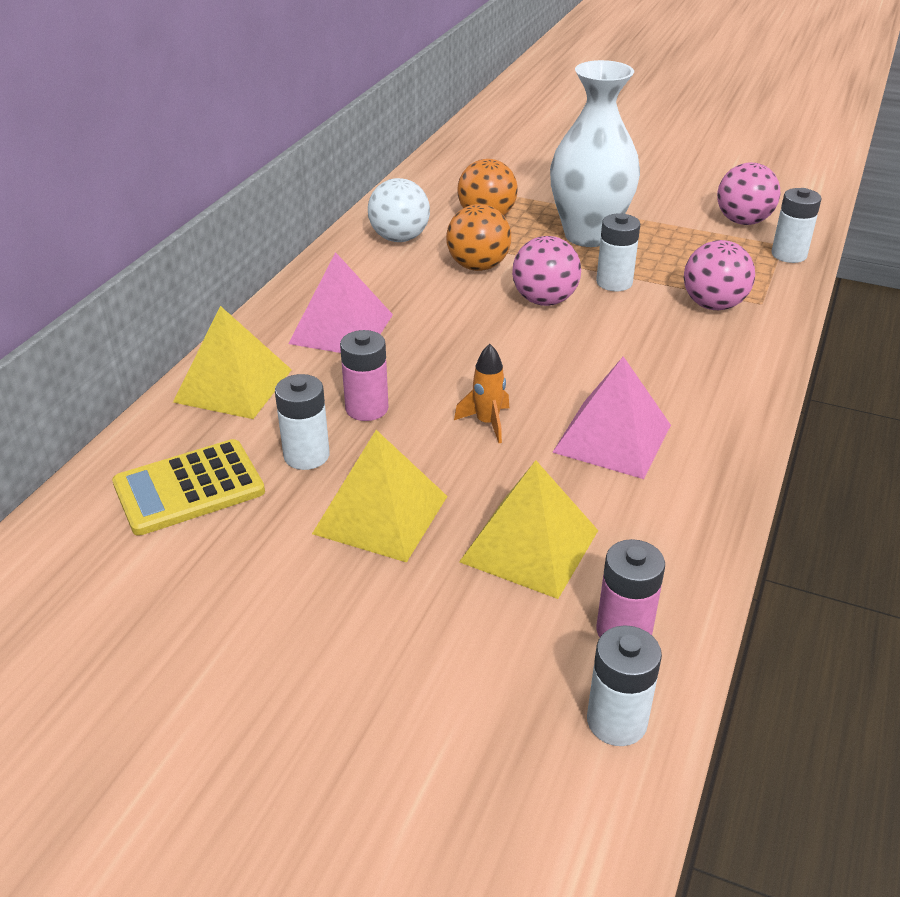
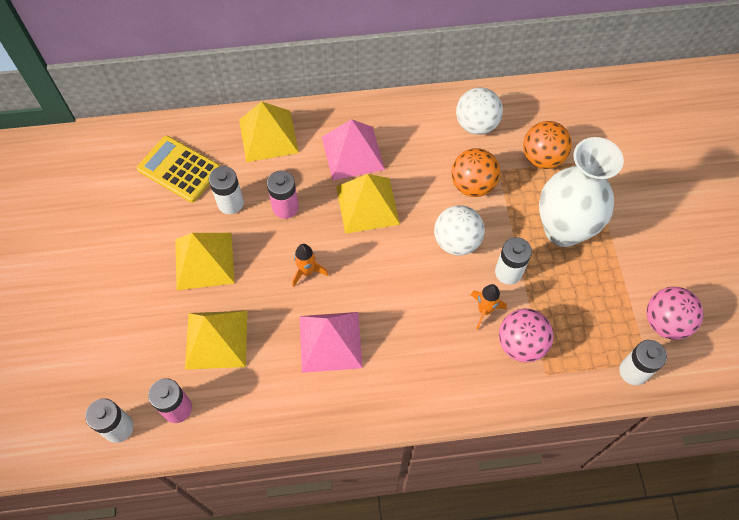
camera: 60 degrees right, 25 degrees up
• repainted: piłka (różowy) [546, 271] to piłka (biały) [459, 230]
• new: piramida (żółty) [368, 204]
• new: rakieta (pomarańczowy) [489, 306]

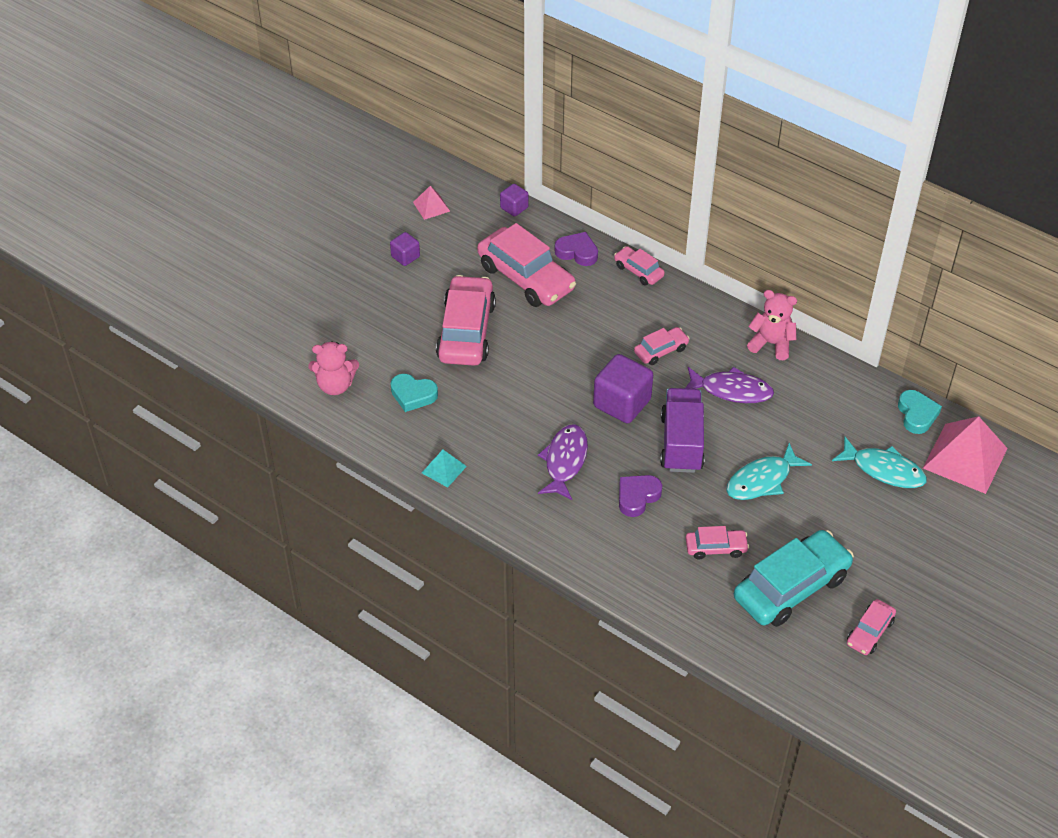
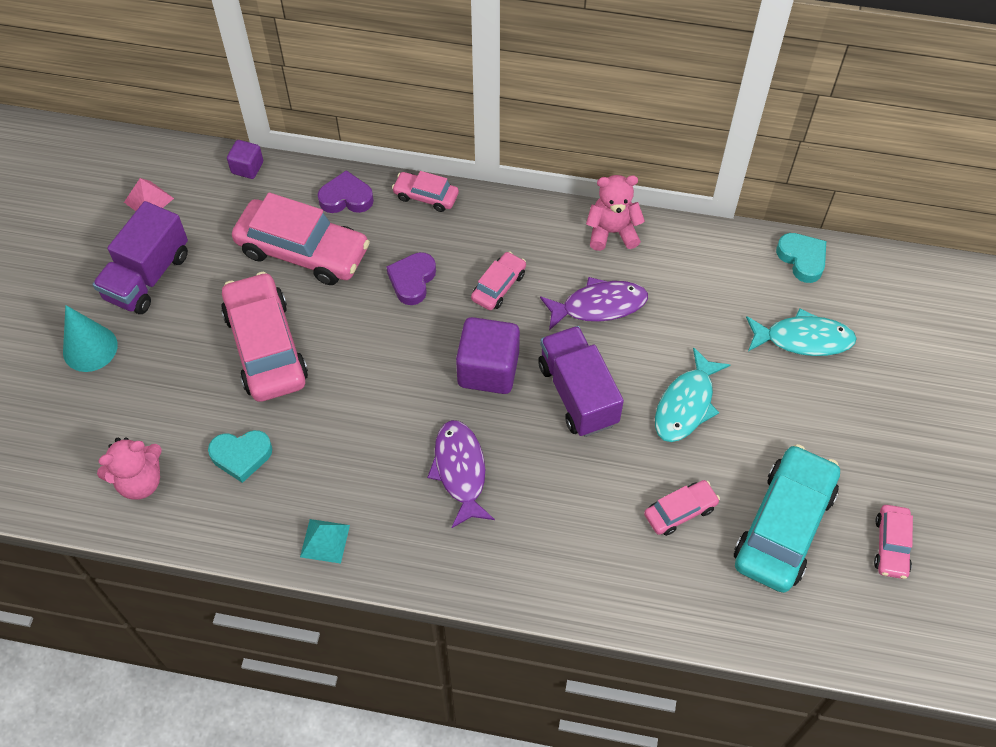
camera: 25 degrees left, 10 degrees up
• swapped: sześcian (fioletowy) [405, 249] to ciężarówka (fioletowy) [140, 257]
• gone: piramida (różowy) [965, 455]
• shifted: serce (fioletowy) [640, 496] to [411, 278]
• new: stożek (turkusowy) [90, 338]

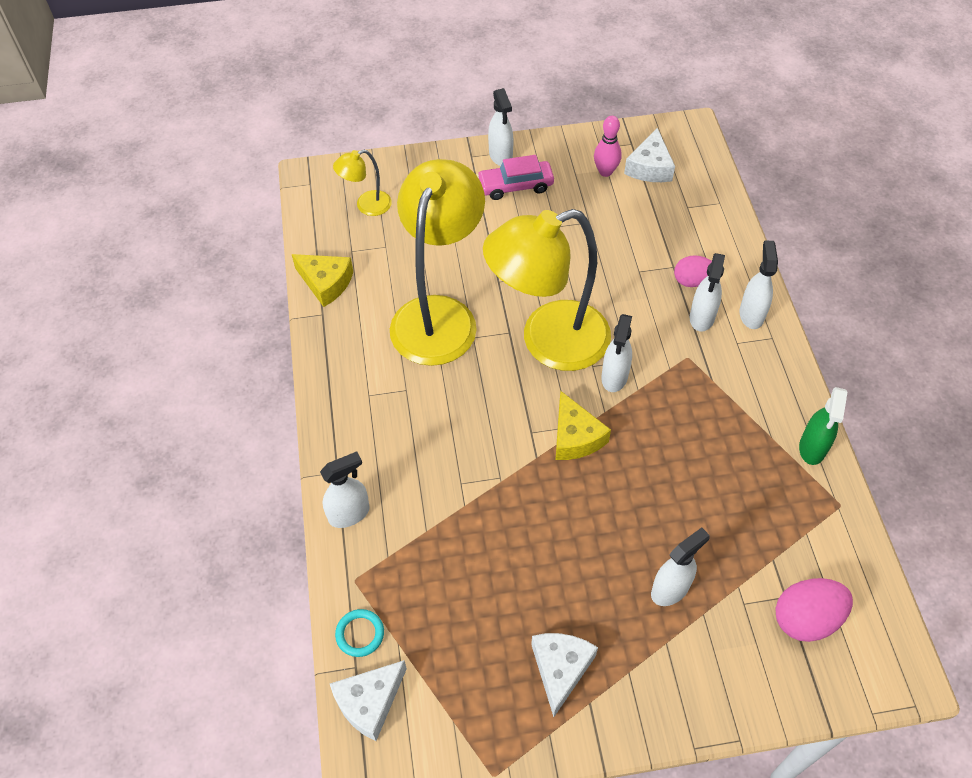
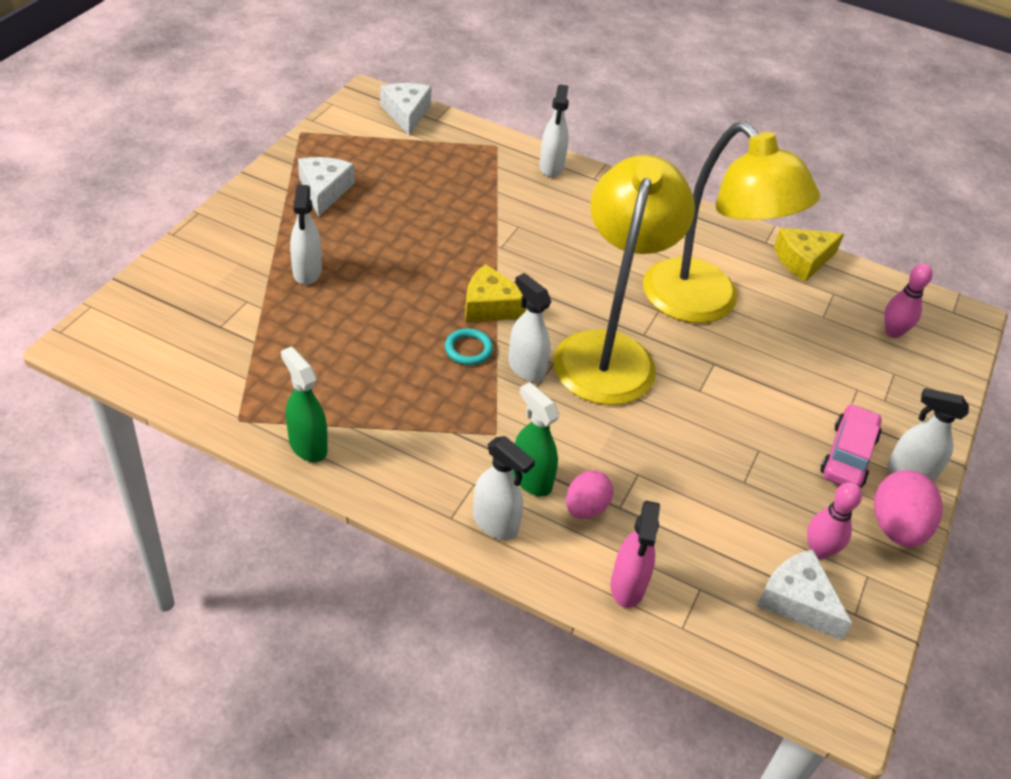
camera: 120 degrees right, 10 degrees down
• swapped: lampka (żółty) [362, 183] to kręgiel (różowy) [908, 301]
• repainted: spryskiwacz (biały) [707, 292] to spryskiwacz (zielony) [535, 439]
• shifted: jajko (różowy) [814, 610] to [908, 508]
• shifted: pierścień (turkusowy) [359, 633] to [469, 346]
• rotated: ser (biały) [564, 675] = [326, 187] 135 degrees counterclockwise
• new: spryskiwacz (różowy) [635, 554]

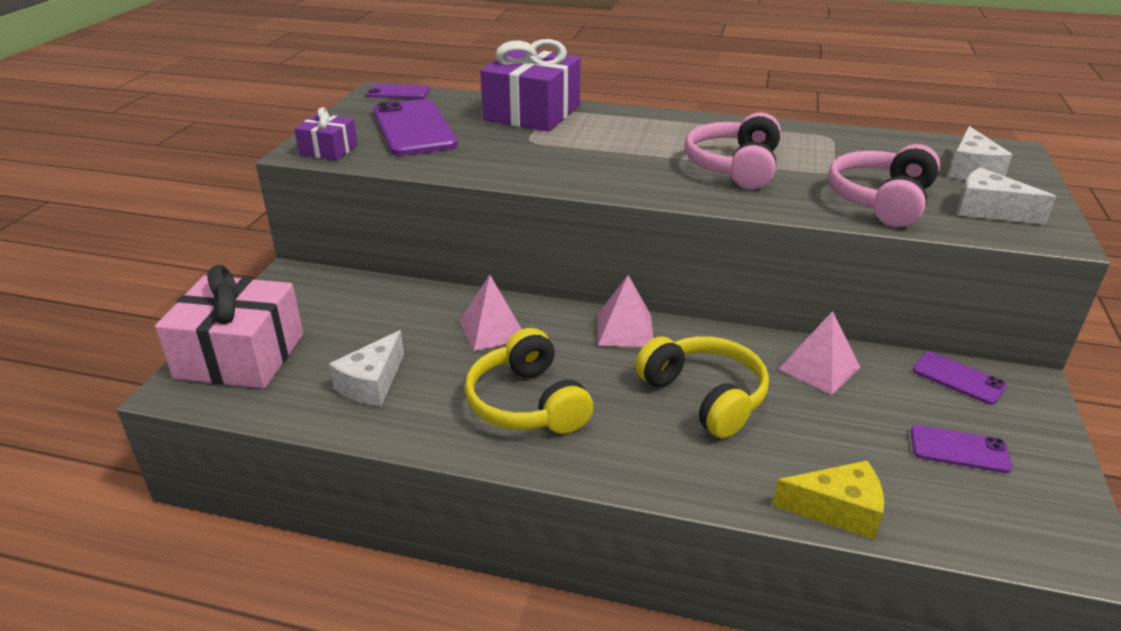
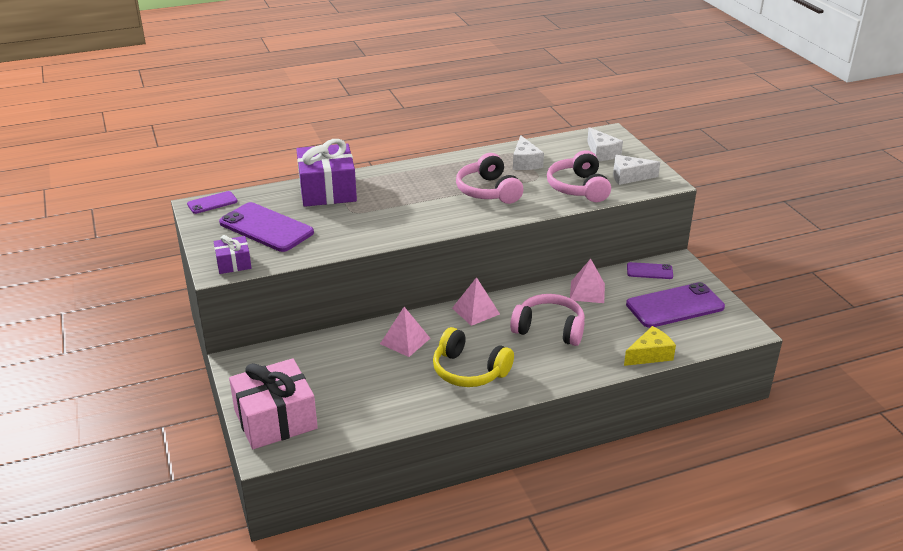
camera: 35 degrees left, 0 degrees up
• shifted: ser (biały) [366, 368] to [528, 152]
• repainted: słuchawki (żółty) [702, 387] to słuchawki (różowy) [547, 320]
• scaled: telefon (fioletowy) [961, 449] = [675, 305] x1.93

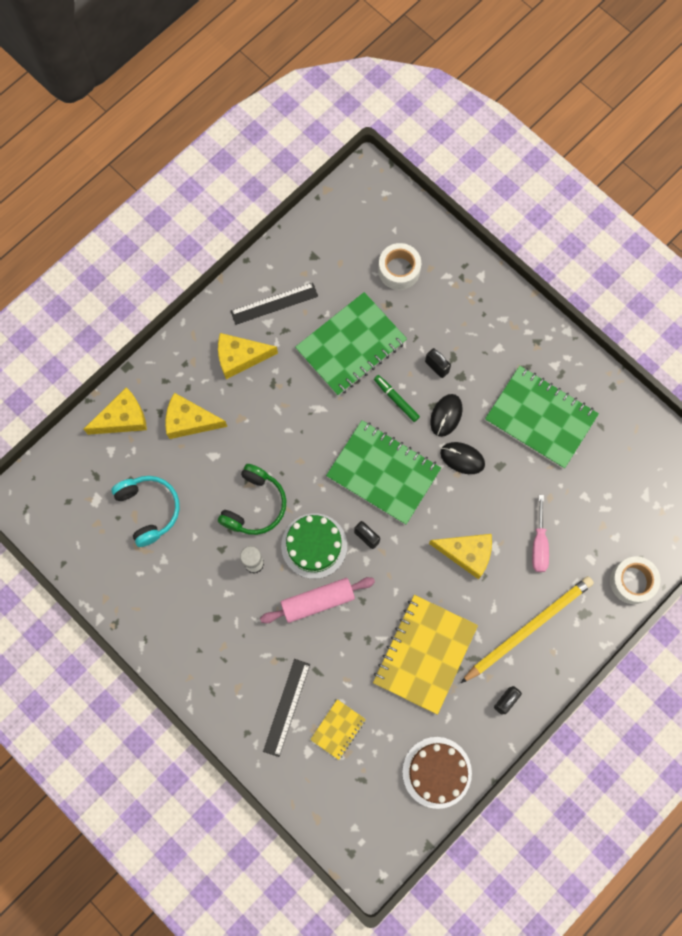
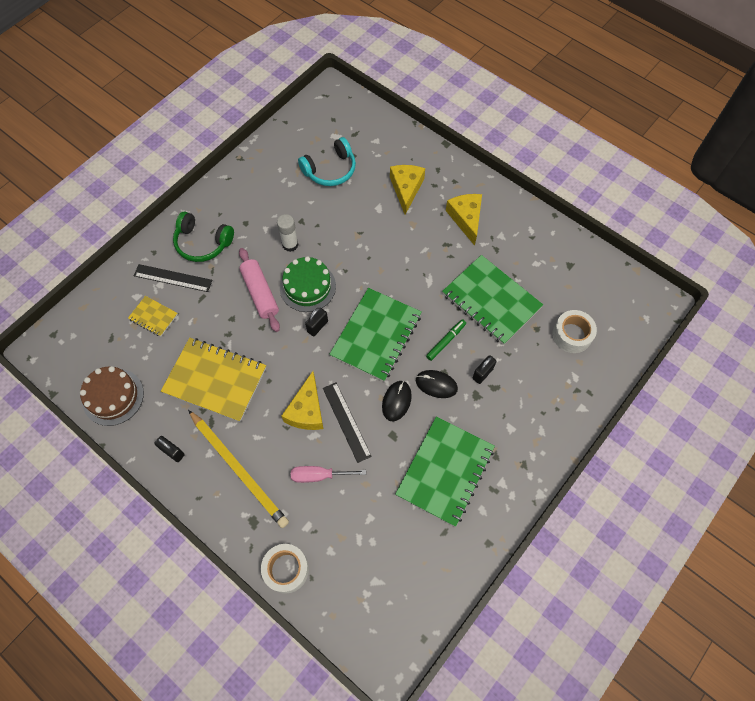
camera: 85 degrees right, 10 degrees down
• shifted: linijka (czarny) [274, 304] to [347, 422]
• gone: ser (żółty) [115, 411]
• shifted: słuchawki (zielony) [252, 499] to [203, 237]

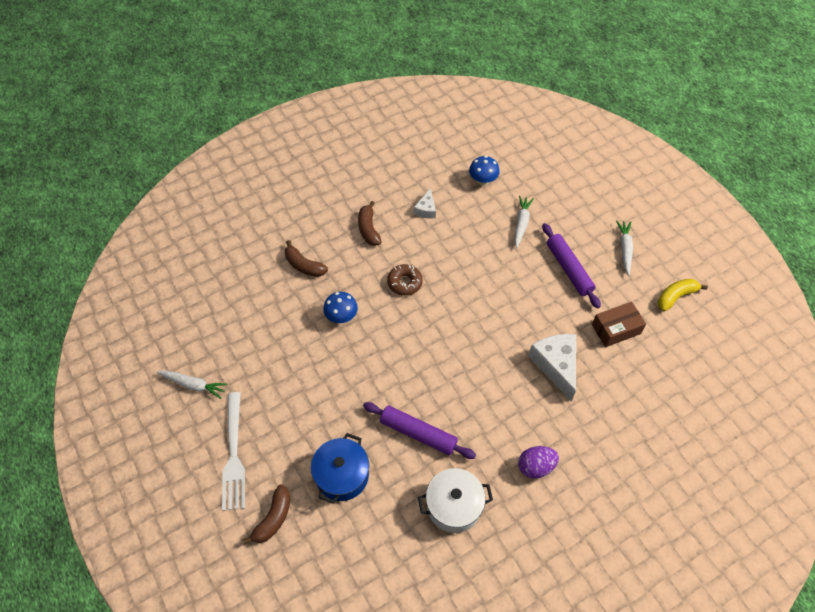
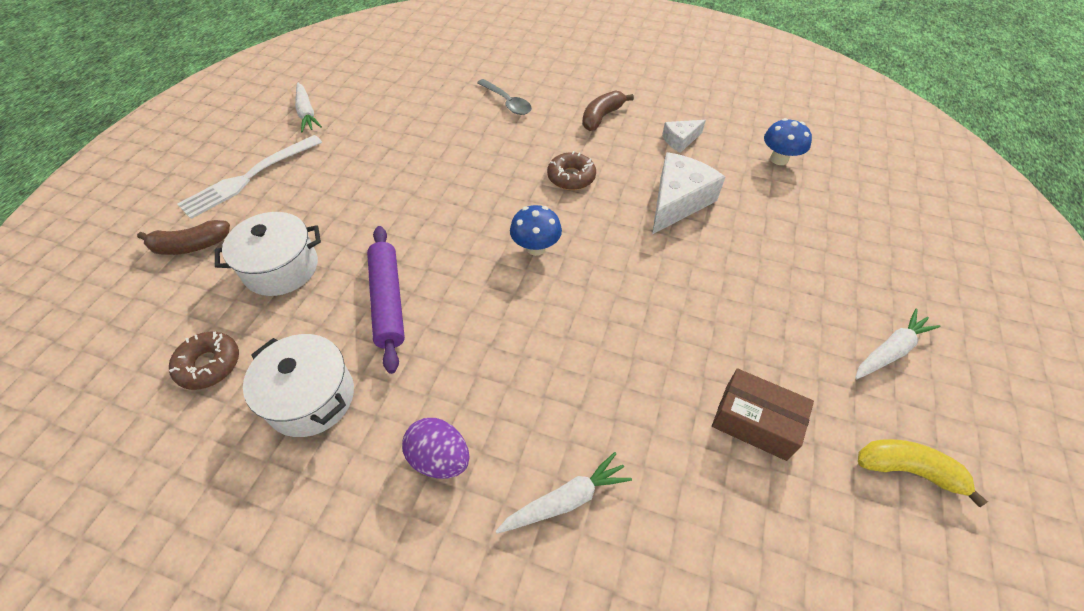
camera: 50 degrees right, 5 degrees down
• shifted: marchewka (biały) [524, 222] to [564, 493]
• gone: wałek do ciasta (fioletowy) [571, 265]
• swapped: banan (brązowy) [306, 258] to łyżka (szary) [504, 97]
• shifted: grzyb (niebieski) [340, 307] to [536, 230]
• shifted: ser (biały) [552, 367] to [688, 193]
• repainted: garnek (niebieski) [340, 468] to garnek (biały) [268, 254]
• new: donut (brązowy) [204, 360]

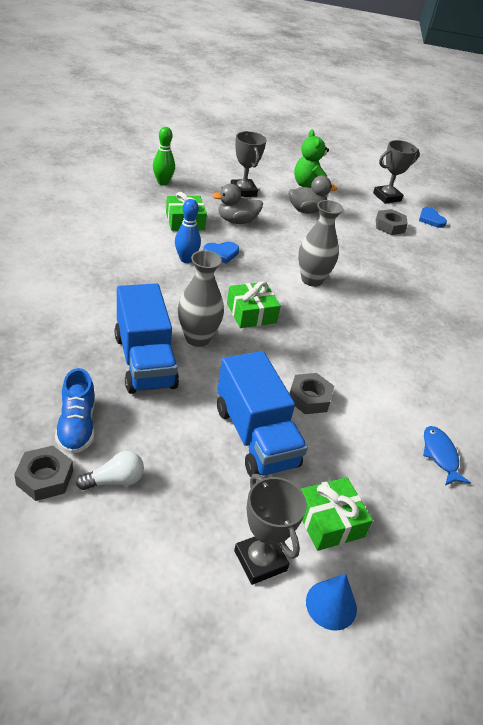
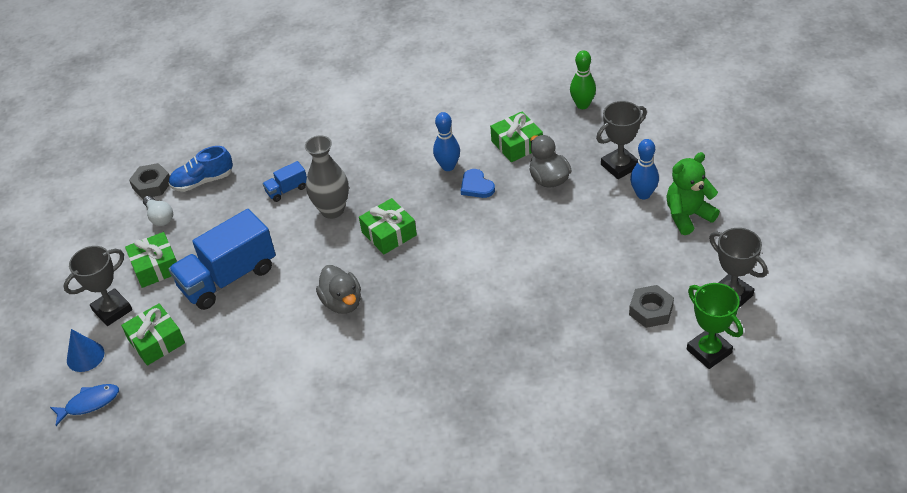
camera: 85 degrees right, 5 degrees up
• shifted: kaczka (szary) [313, 194] to [338, 289]
• gone: wazon (szary) [320, 243]
• swapped: serce (niebieski) [433, 217] to puchar (zielony) [715, 326]
• scaled: ciężarówka (niebieski) [147, 338] = [284, 181] x0.46
• gone: nakrętka (szary) [311, 393]
• shifted: ryba (niebieski) [447, 456] to [84, 405]
• new: kręgiel (niebieski) [644, 169]
• new: prezent (zielony) [151, 260]

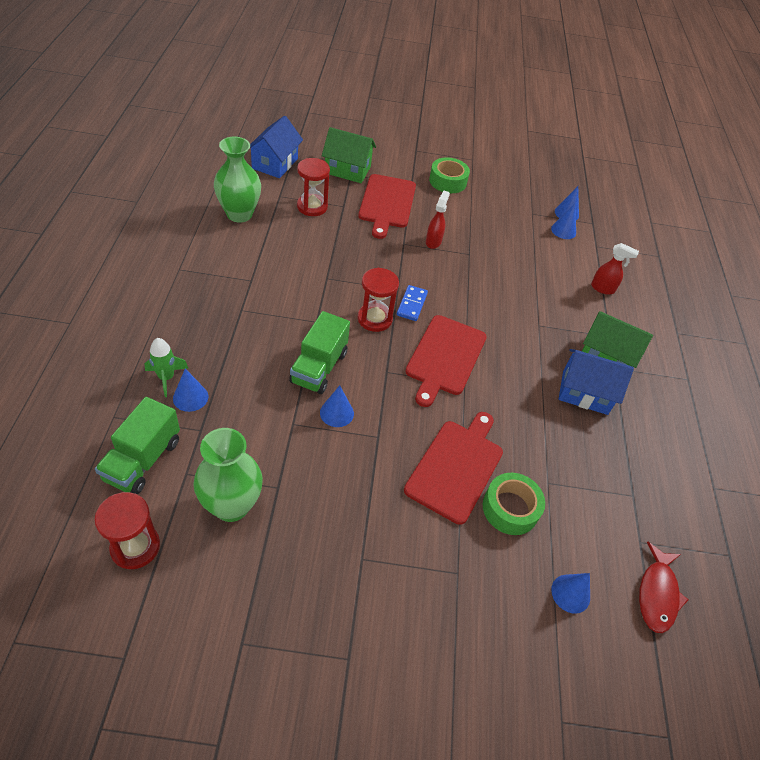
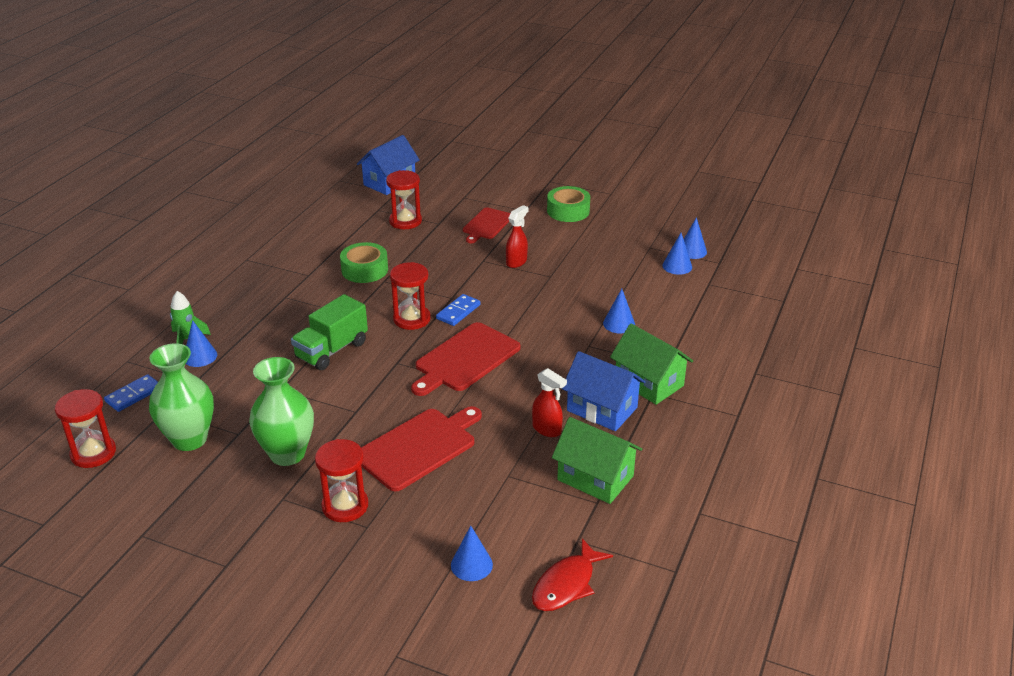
camera: 25 degrees right, 15 degrees down
• shifted: domek (zielony) [349, 155] to [597, 460]
• shifted: wazon (zielony) [237, 180] to [281, 411]
• scaled: deska do krojenia (czerwony) [387, 206] = [487, 225] x0.64
• shifted: spryskiwacz (czerwony) [615, 269] to [549, 402]
• shifted: stożek (niebieski) [337, 406] to [619, 311]
• swapped: ciężarówka (zielony) [137, 446] to kostka domina (niebieski) [131, 393]
• shifted: taśma klejąca (zielony) [514, 504] to [364, 262]
• new: klepsydra (czerwony) [341, 480]

